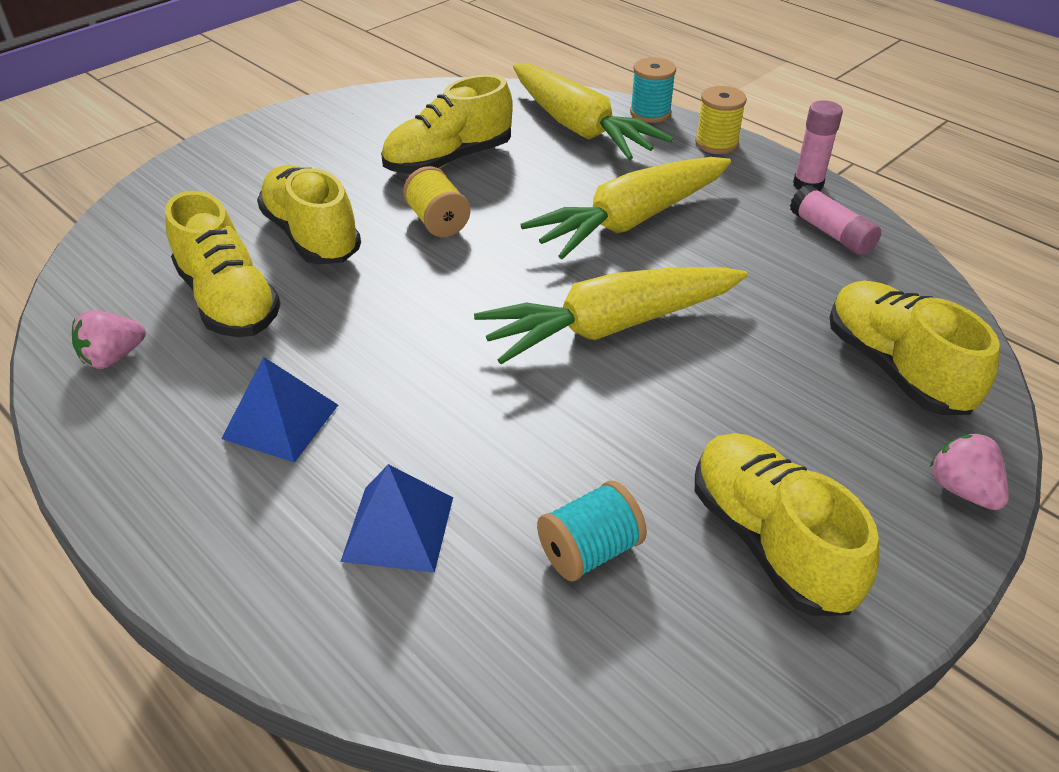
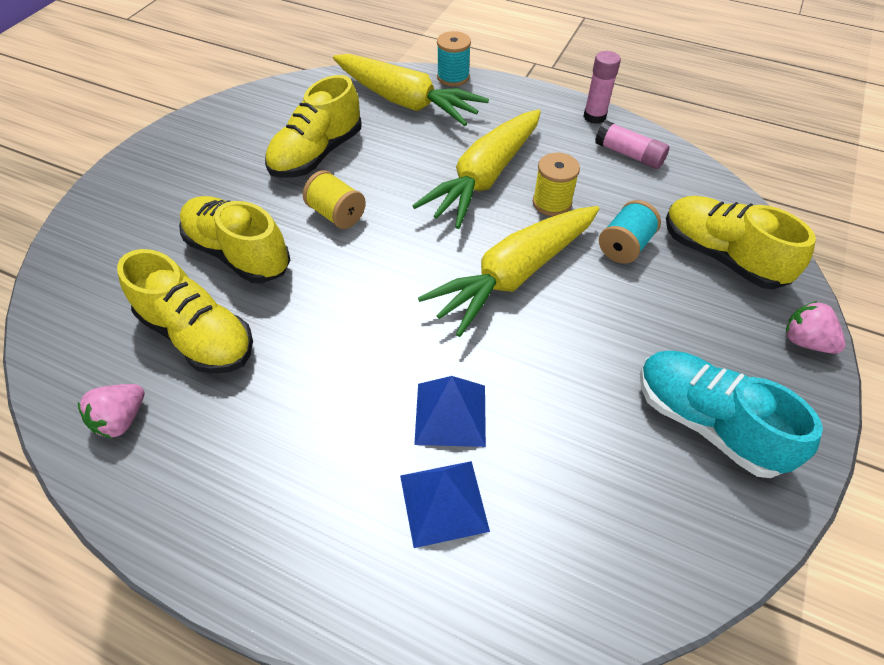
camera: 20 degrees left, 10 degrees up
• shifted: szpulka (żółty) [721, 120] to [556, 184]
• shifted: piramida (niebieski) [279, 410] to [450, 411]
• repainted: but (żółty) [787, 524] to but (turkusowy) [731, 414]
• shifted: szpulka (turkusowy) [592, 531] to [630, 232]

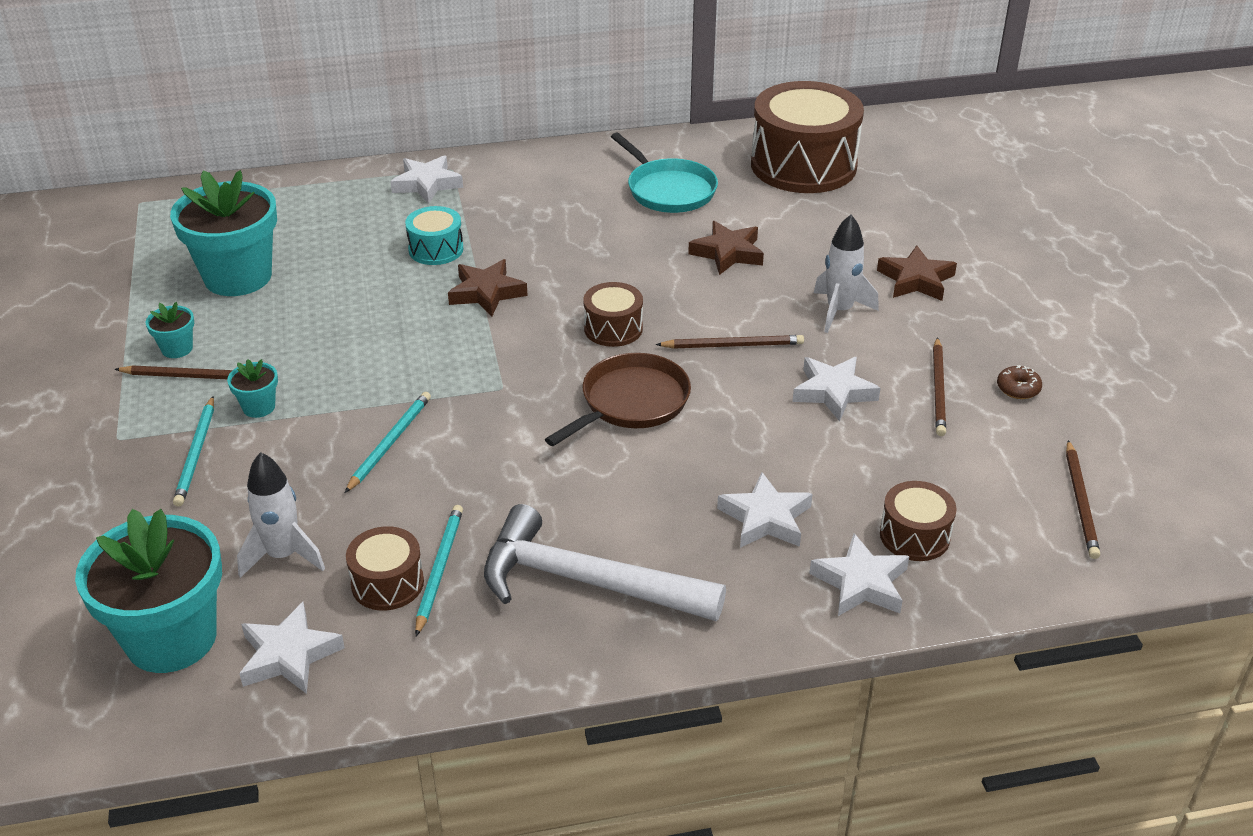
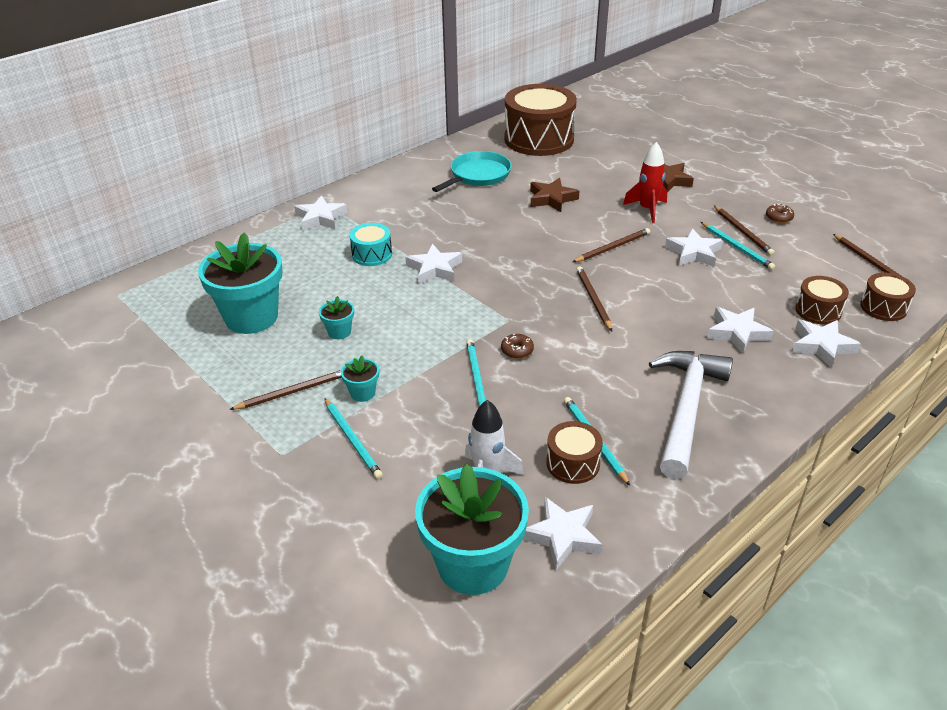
camera: 30 degrees left, 0 degrees up
• rotated: patelnia (turkusowy) [664, 173] = [472, 171] 75 degrees counterclockwise
• repainted: rakieta (biały) [846, 274] to rakieta (czerwony) [645, 182]
• repainted: gwiazda (brązowy) [488, 287] to gwiazda (biały) [433, 264]
• shifted: bęben (brązowy) [613, 314] to [888, 297]
• shifted: doniczka (turkusowy) [170, 330] to [336, 317]
• swapped: patelnia (brązowy) [618, 399] to ołówek (brązowy) [594, 298]
• rotated: młotek (biały) [605, 562] = [691, 415] 120 degrees clockwise
• new: ołówek (turkusowy) [738, 246]
• new: donut (brązowy) [517, 346]

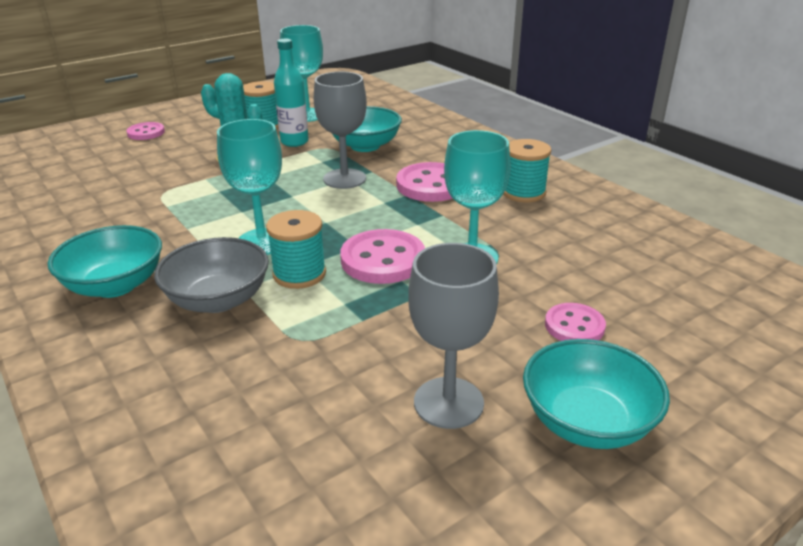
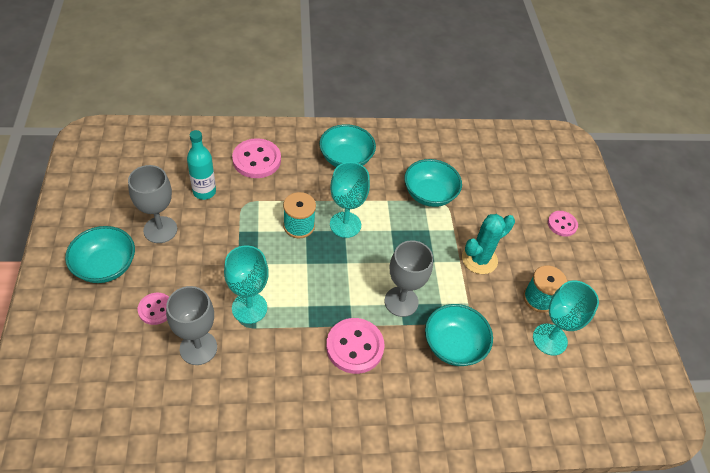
camera: 115 degrees right, 20 degrees up
• shifted: butelka (turkusowy) [291, 93] to [201, 165]
• gone: szpulka (turkusowy) [527, 170]
• shifted: guzik (różowy) [382, 256] to [256, 158]
• gone: miska (szary) [211, 275]
• new: miska (turkusowy) [433, 183]
• new: kielich (szary) [191, 325]

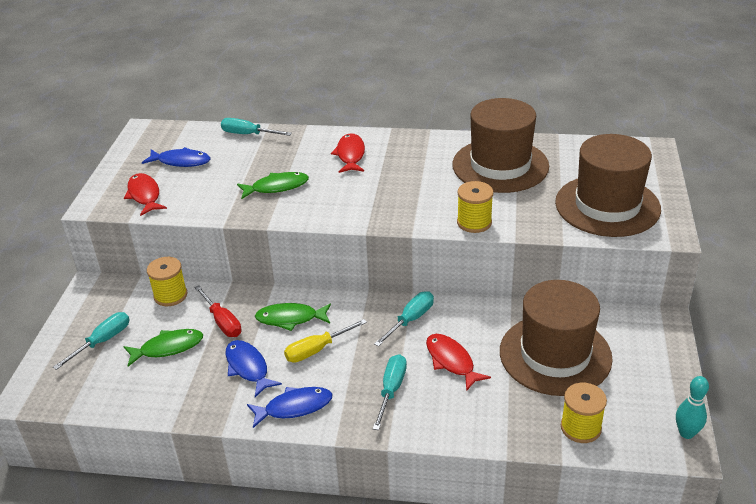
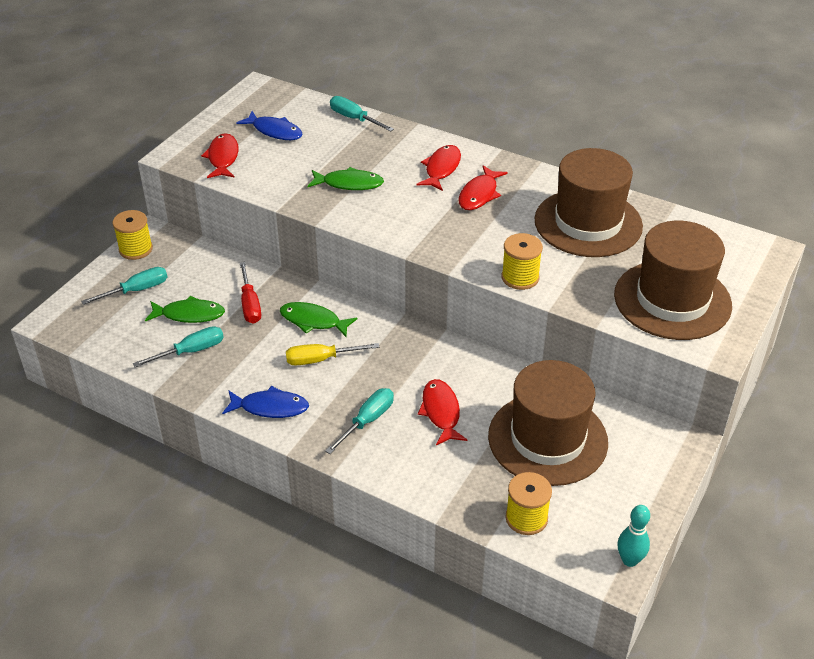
camera: 20 degrees right, 5 degrees up
• shifted: szpulka (żółty) [167, 281] to [132, 235]
• shifted: śrubokręt (turkusowy) [404, 319] to [178, 346]
• gone: ryba (niebieski) [254, 368]
• new: ryba (czerwony) [483, 187]

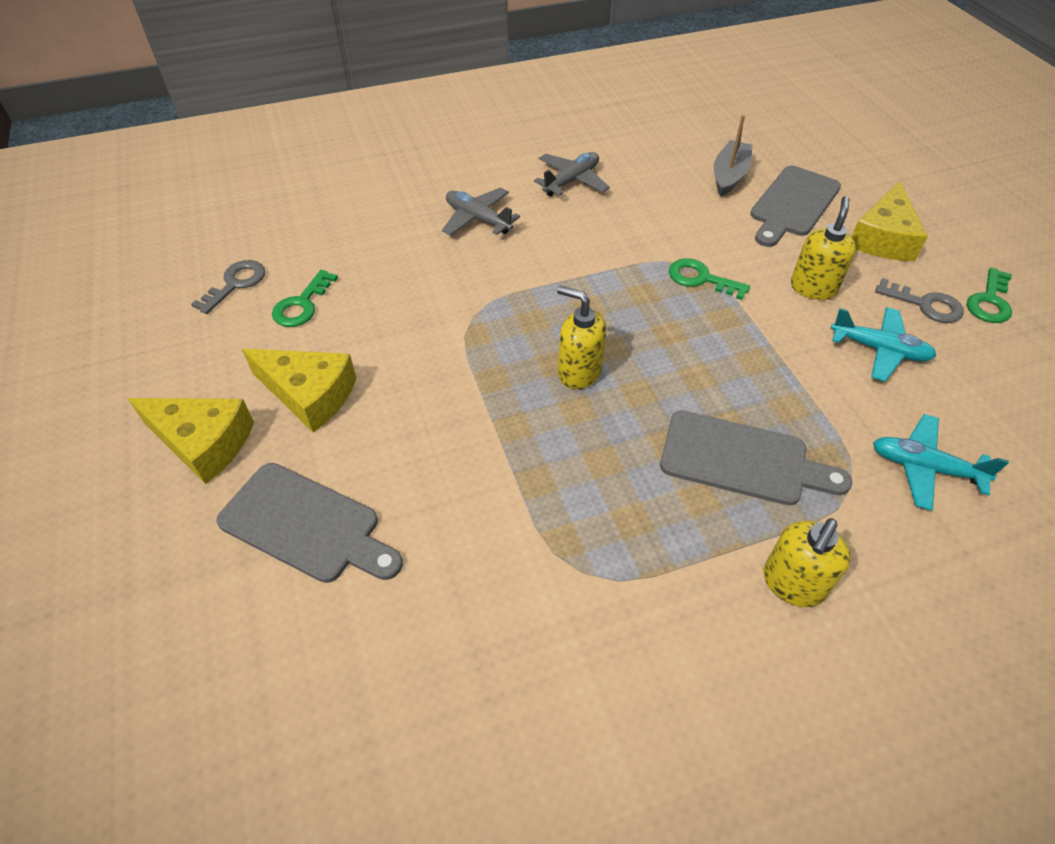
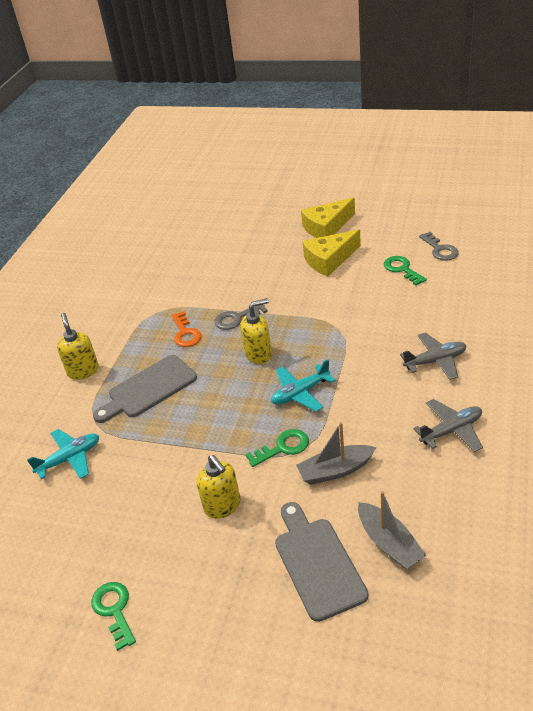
camera: 130 degrees right, 10 degrees down
• rotated: samolot (szary) [572, 174] = [448, 425] 105 degrees counterclockwise
• gone: ser (żółty) [889, 221]
• shifted: klucz (szary) [919, 300] to [241, 317]
• shifted: samolot (turkusowy) [883, 344] to [303, 385]
• gone: deska do krojenia (szary) [309, 523]
• new: klucz (pomarańczowy) [186, 329]
• new: łódka (szary) [336, 453]

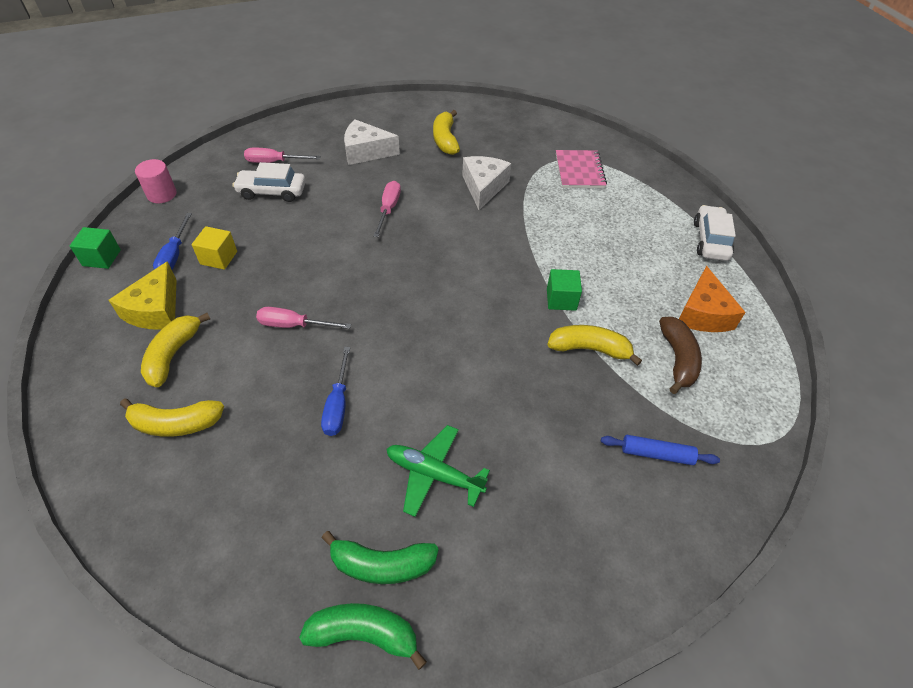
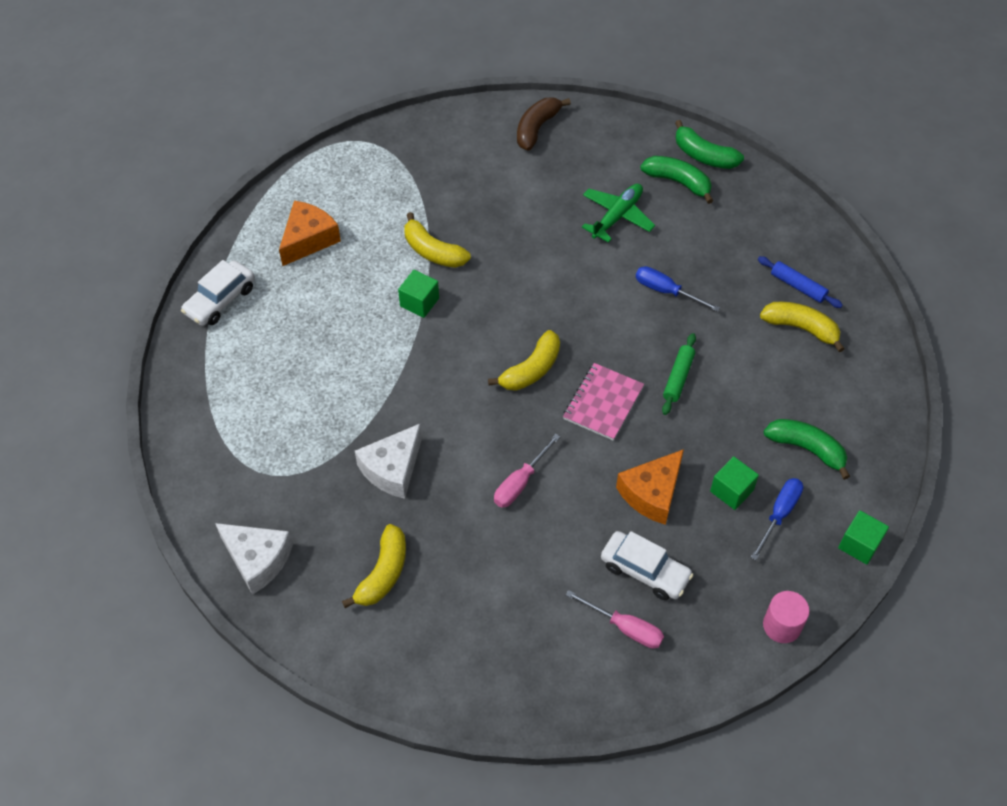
camera: 150 degrees left, 5 degrees up
• shifted: ser (biały) [372, 142] to [254, 559]
• shifted: zeszyt (różowy) [581, 169] to [603, 402]
• repainted: sześcian (żółty) [214, 248] to sześcian (zielony) [734, 483]
• swapped: ser (żółty) [143, 295] to banan (zielony) [807, 449]
• swapped: śrubokręt (różowy) [303, 318] to wałek do ciasta (zielony) [679, 374]
• shifted: banan (żółty) [175, 350] to [524, 360]
• shifted: banan (brązowy) [680, 355] to [544, 124]
• rotated: śrubokręt (niebieski) [335, 391] = [678, 289] 90 degrees counterclockwise
• rotated: samolot (zielony) [438, 471] = [618, 213] 105 degrees counterclockwise
• shifted: wałek do ciasta (niebieski) [660, 450] to [800, 282]
• new: ser (pomarańczowy) [650, 487]

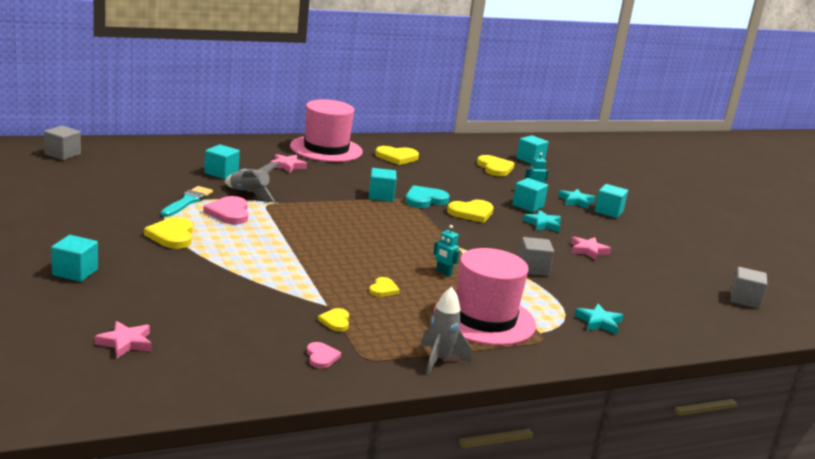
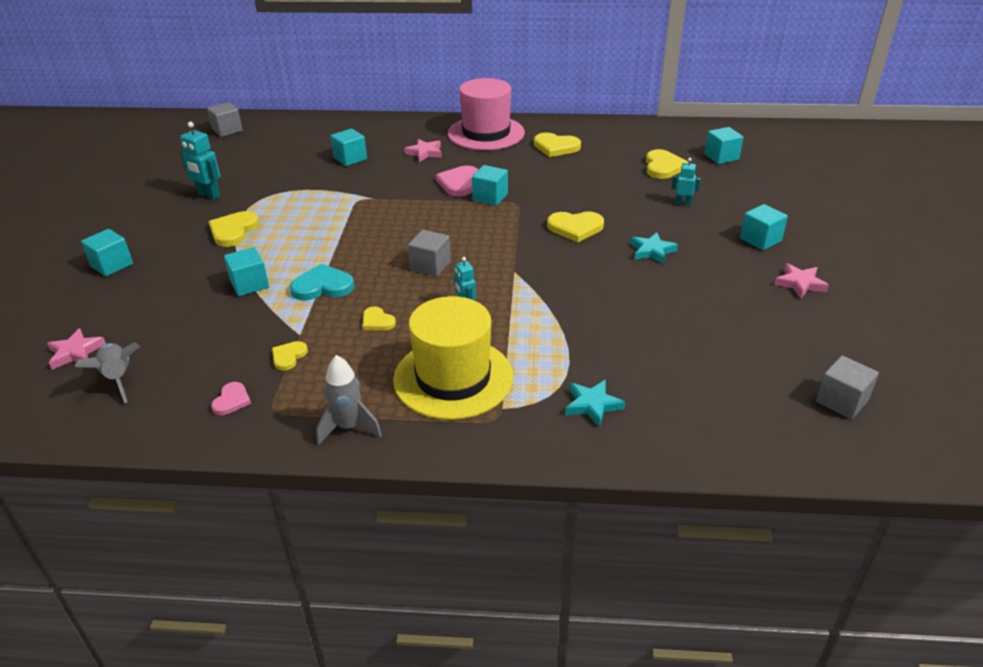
camera: 30 degrees right, 15 degrees up
• shifted: rakieta (szary) [253, 181] to [108, 372]
• shifted: sześcian (turkusowy) [530, 195] to [246, 271]
• shifted: serce (turkusowy) [427, 196] to [322, 281]
• gone: pędzel (turkusowy) [187, 201]
• gone: gwiazda (turkusowy) [576, 199]
• shifted: serce (różowy) [225, 210] to [457, 181]
• shifted: gwiazda (różowy) [591, 248] to [801, 281]
• shifted: sześcian (szary) [536, 256] to [429, 253]
• repainted: kapelusz (różowy) [485, 297] to kapelusz (żółty) [453, 358]
• rotated: serce (żółty) [384, 287] = [379, 318] 90 degrees clockwise
• new: robot (turkusowy) [200, 161]

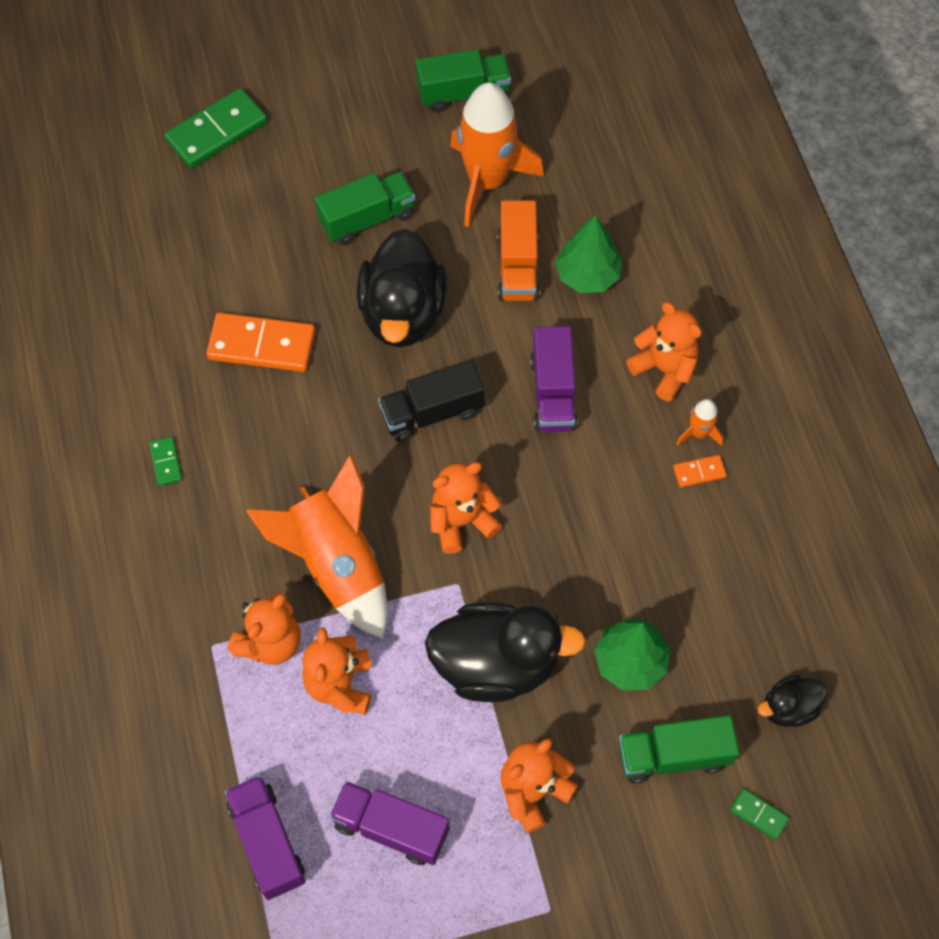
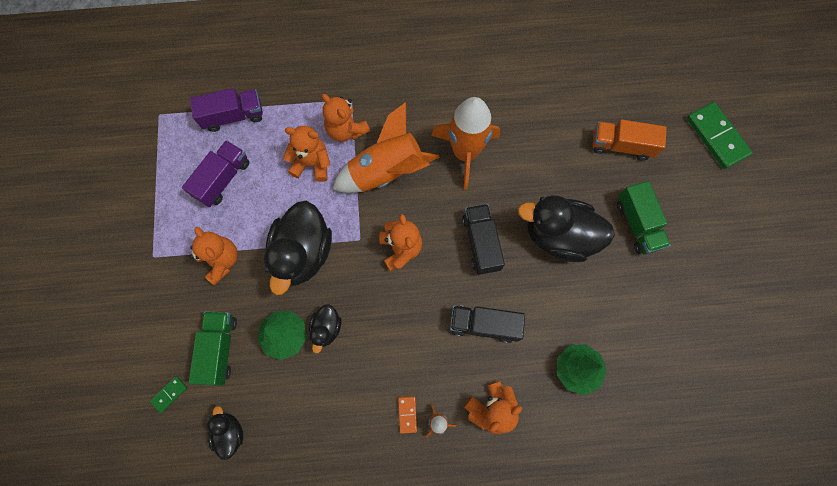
camera: 100 degrees right, 10 degrees up
• gone: ciężarówka (zielony) [463, 80]
• shifted: rakieta (pomarańczowy) [497, 155] to [465, 143]
• shifted: ciężarówka (pomarańczowy) [518, 250] to [629, 140]
• gone: kostka domina (pomarańczowy) [260, 342]
• repainted: ciężarówka (fioletowy) [554, 379] to ciężarówka (czarny) [487, 324]
• gone: kostka domina (zielony) [165, 461]
• new: kaczka (czarny) [325, 328]

